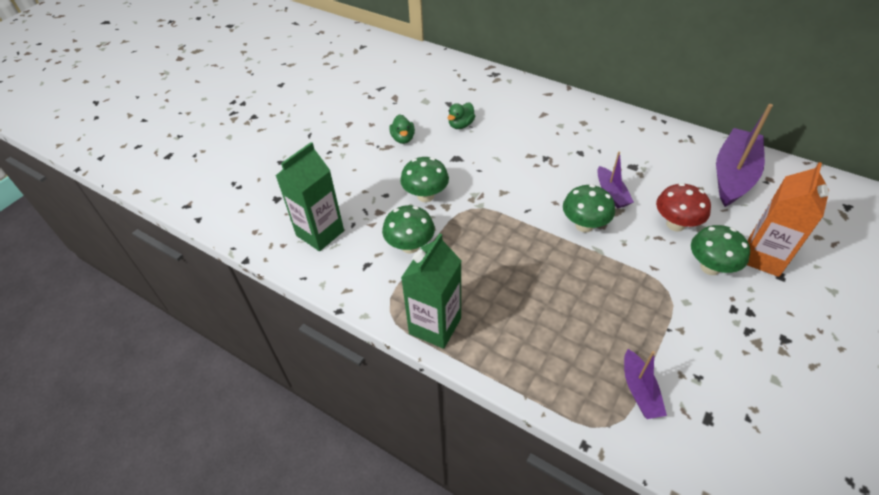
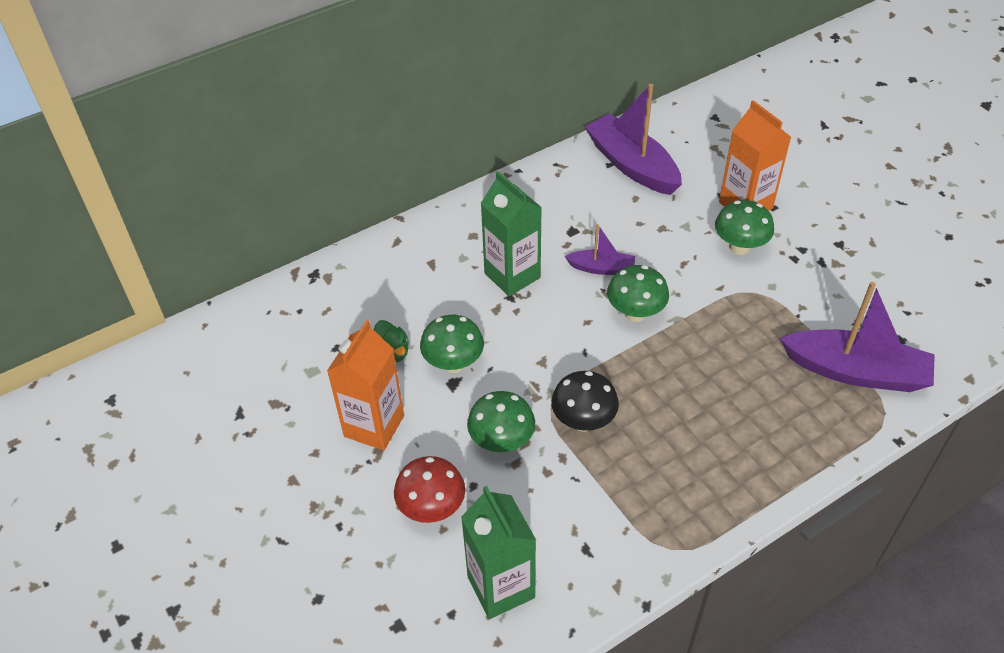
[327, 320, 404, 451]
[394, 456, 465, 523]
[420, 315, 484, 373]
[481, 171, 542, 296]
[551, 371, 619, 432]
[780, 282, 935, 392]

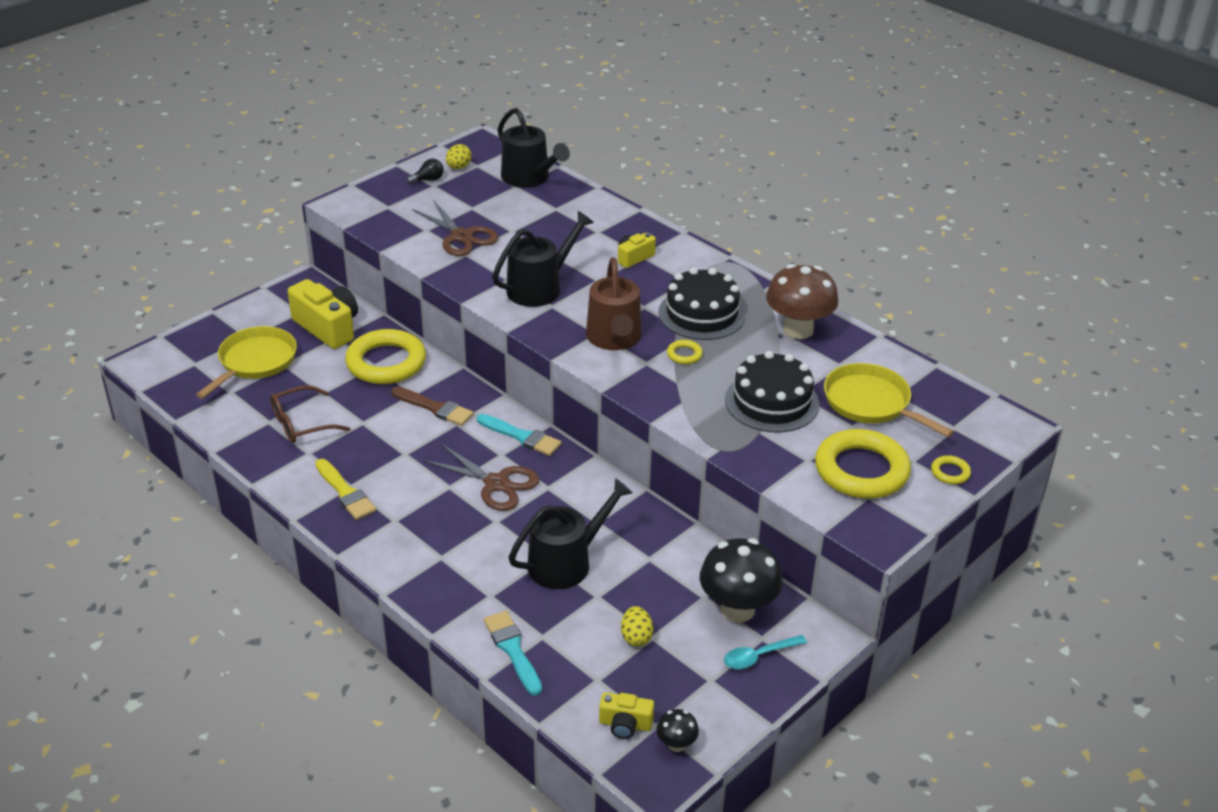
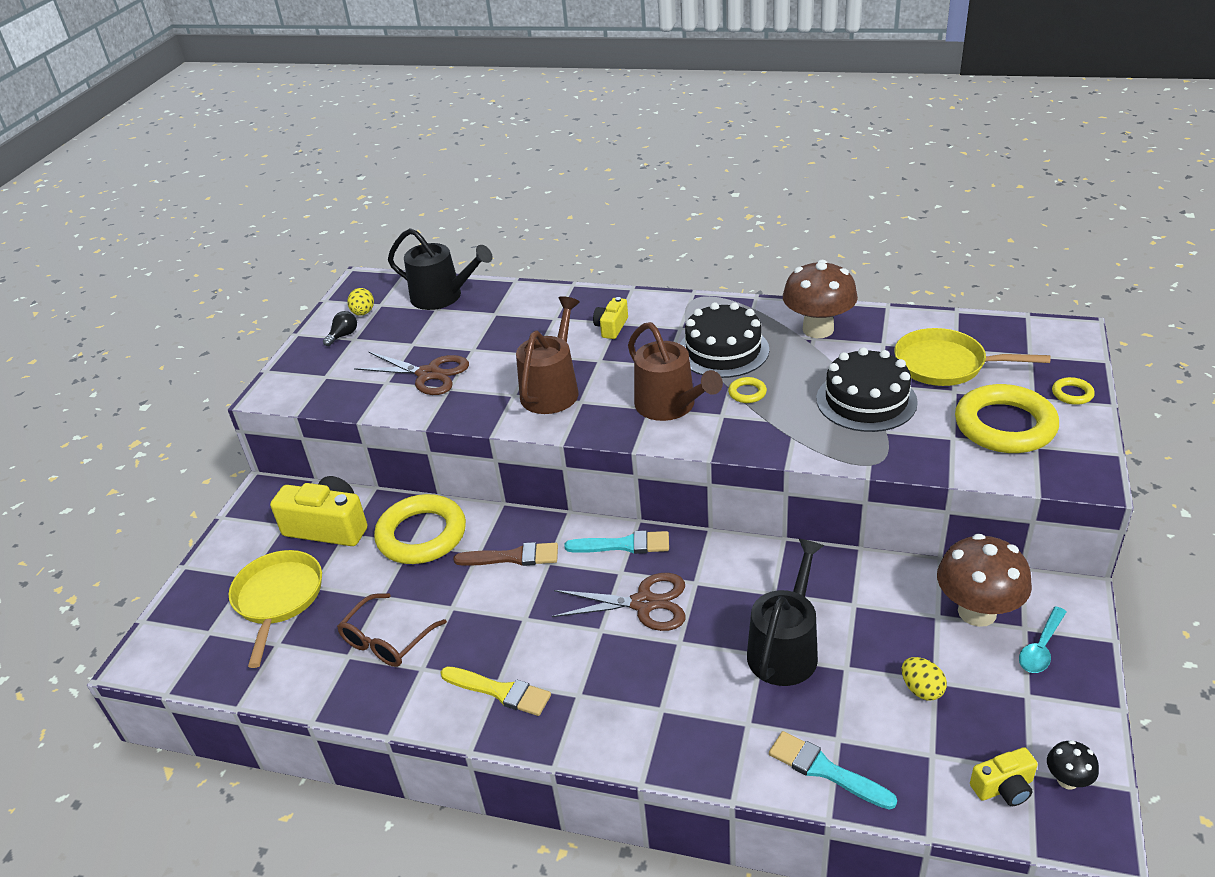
[516, 296, 580, 414]
[937, 534, 1032, 627]

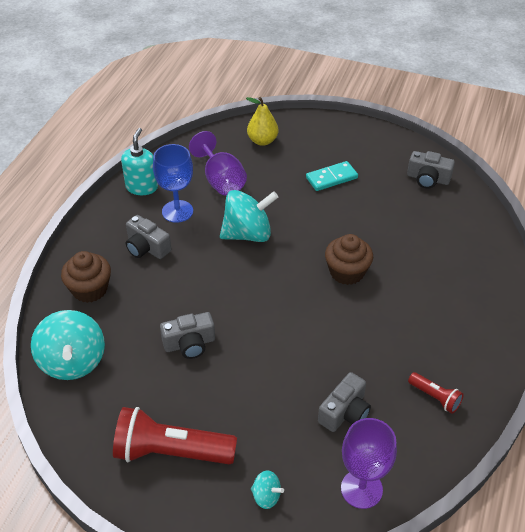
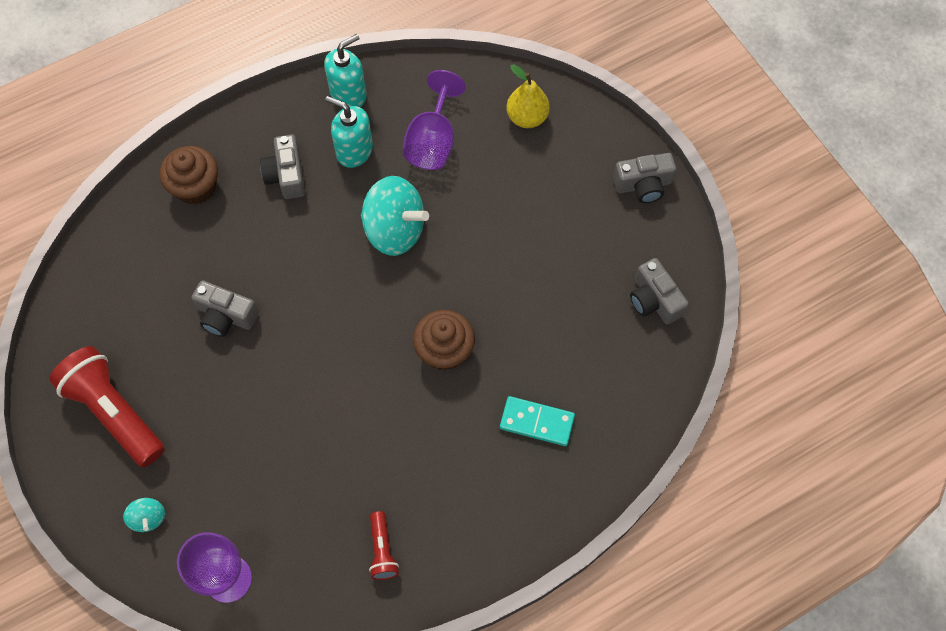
[325, 96, 373, 168]
[500, 396, 575, 446]
[613, 153, 676, 203]
[31, 310, 105, 380] (first image)

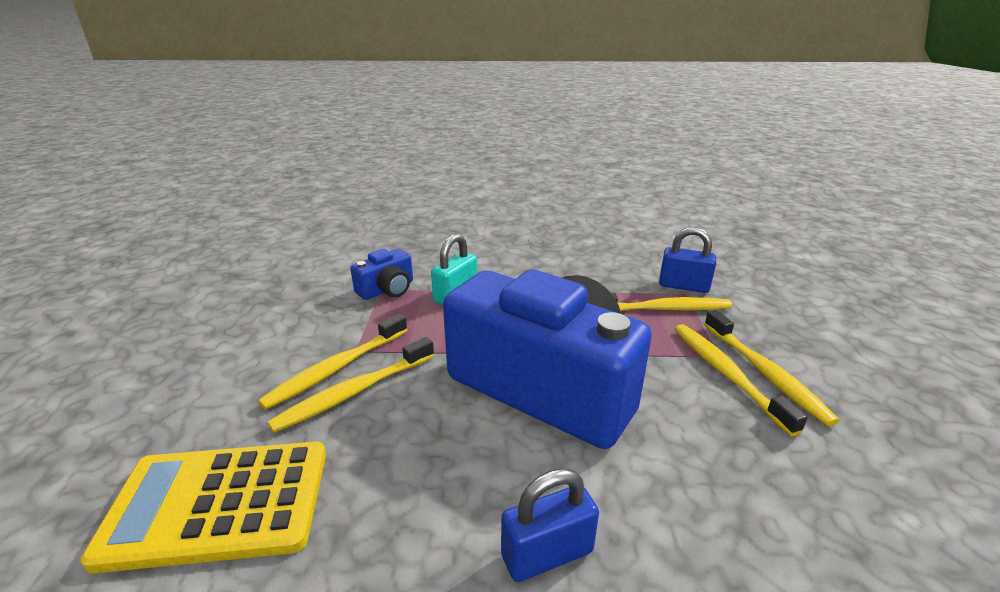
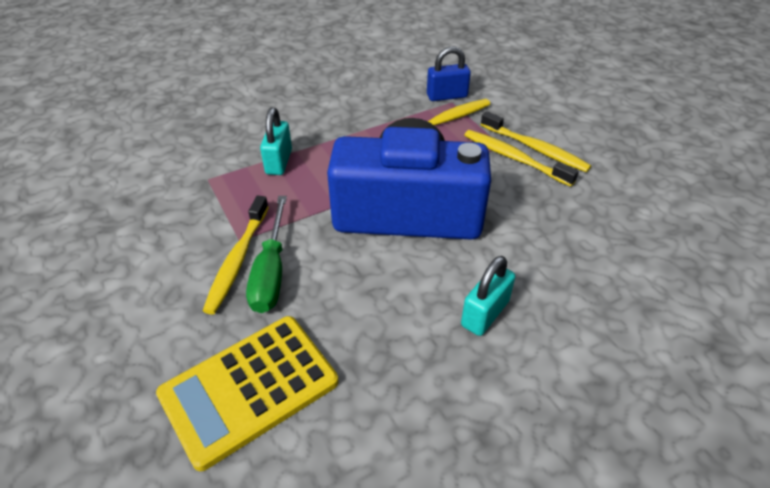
[246, 196, 287, 313]
[461, 256, 515, 336]
[350, 249, 413, 300] (first image)

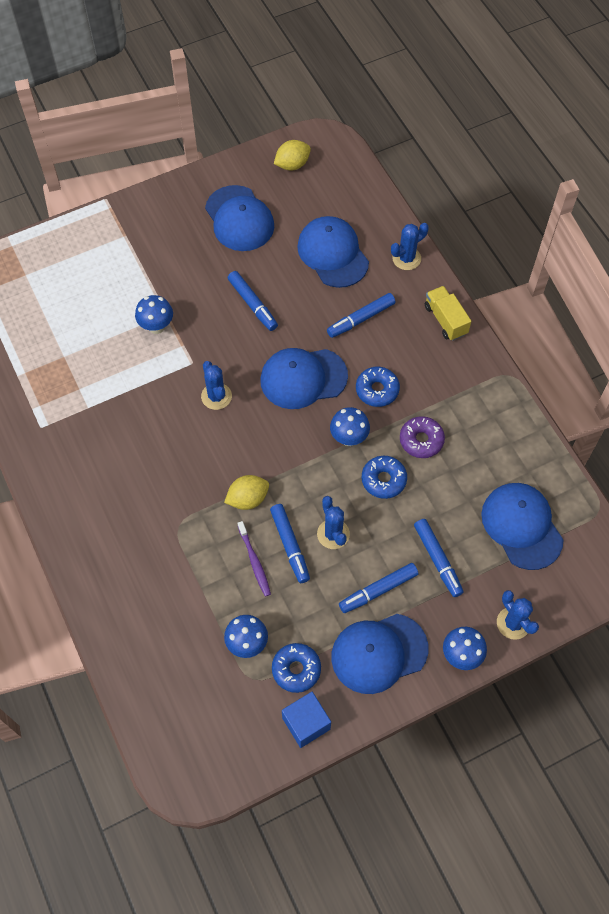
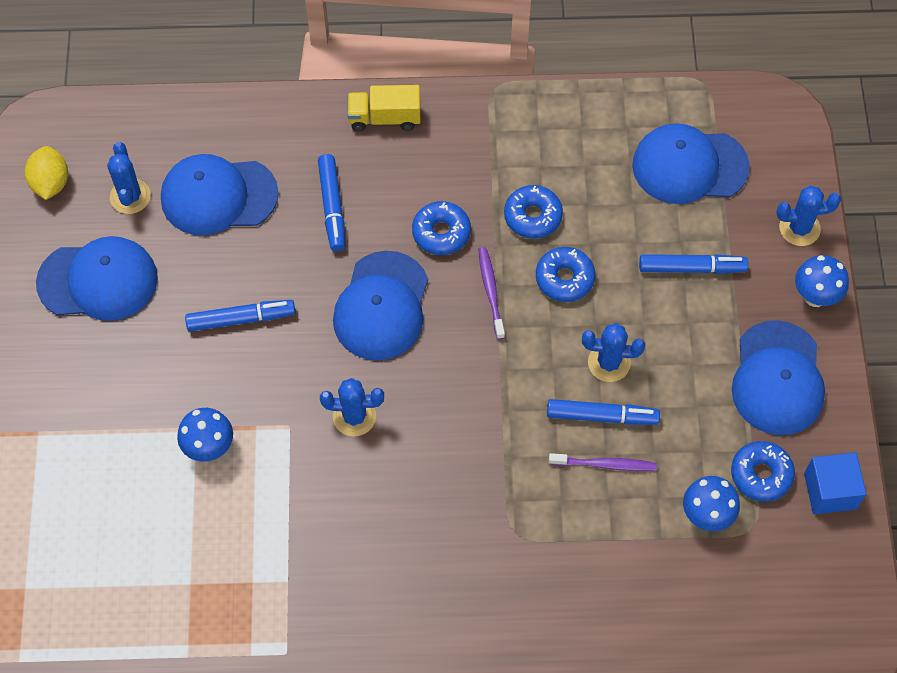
[107, 142, 151, 214]
[478, 247, 505, 339]
[504, 185, 563, 239]
[224, 475, 269, 510] (first image)
[339, 563, 418, 613] (first image)

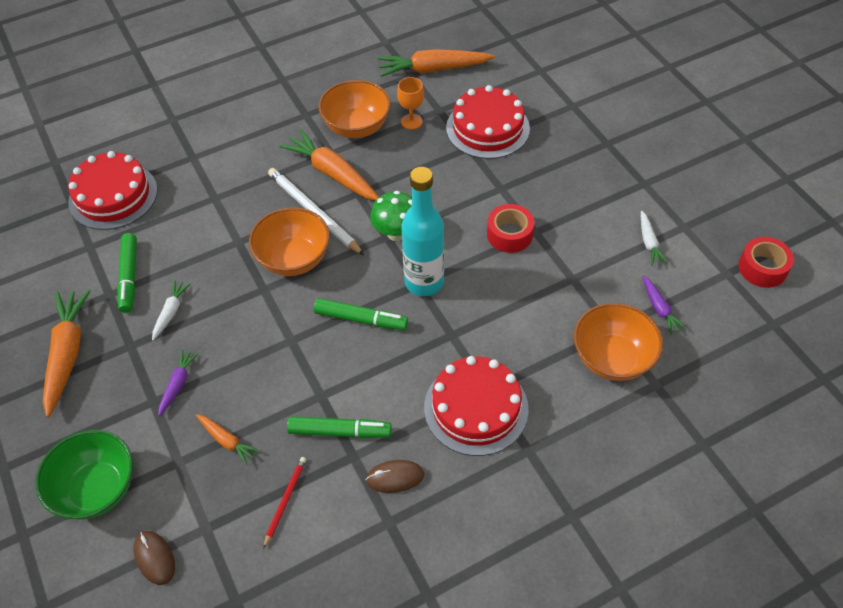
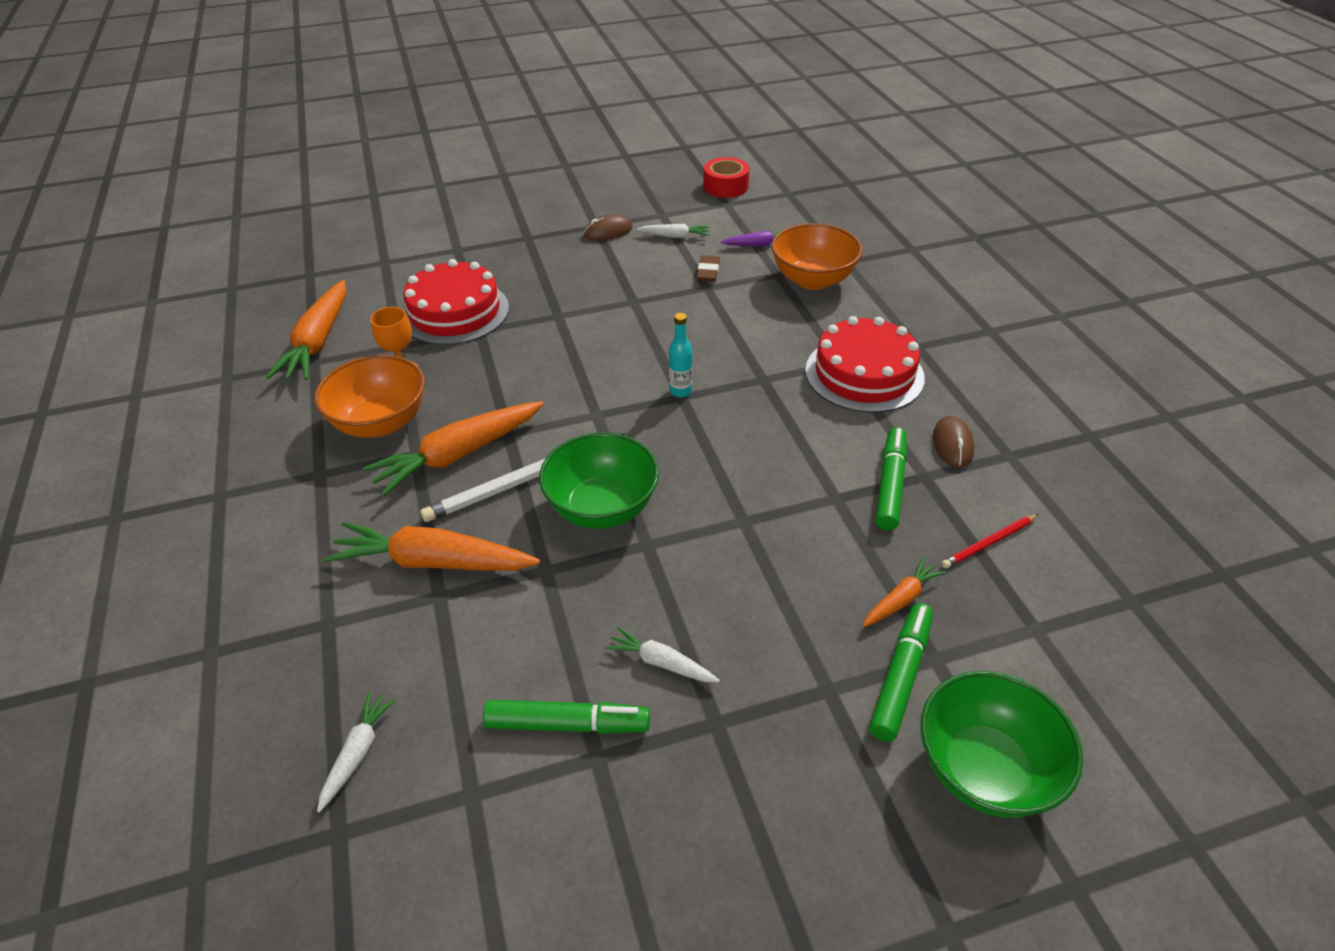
[317, 692, 396, 813]
[324, 522, 540, 570]
[539, 432, 659, 529]
[583, 215, 633, 241]
[669, 313, 693, 397]
[697, 255, 720, 282]
[869, 603, 933, 742]
[942, 514, 1039, 568]
[158, 349, 199, 416] (first image)
[370, 191, 412, 241] (first image)
[487, 204, 534, 253] (first image)

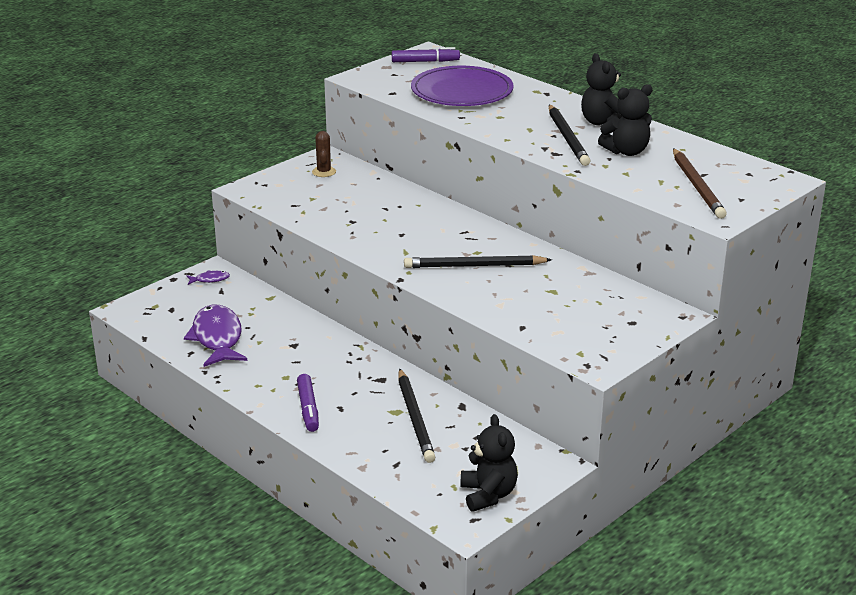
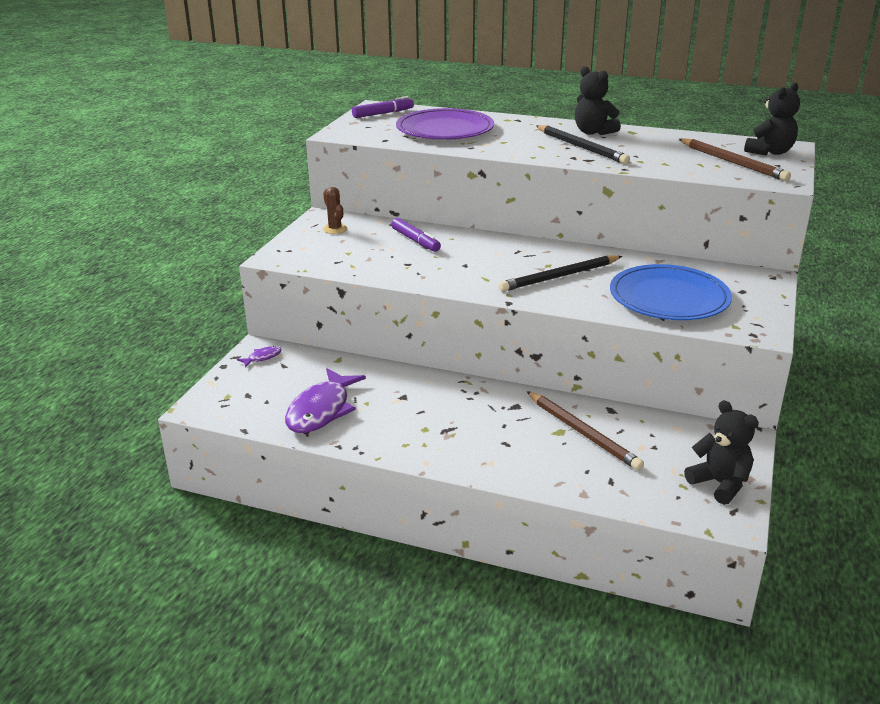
[285, 368, 366, 433]
[391, 218, 441, 252]
[527, 391, 644, 471]
[610, 264, 732, 320]
[744, 83, 800, 155]

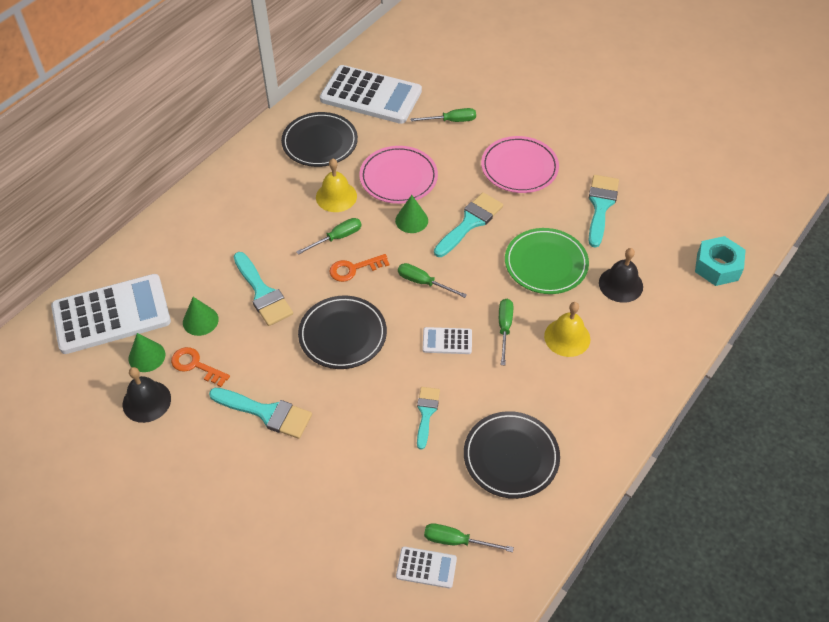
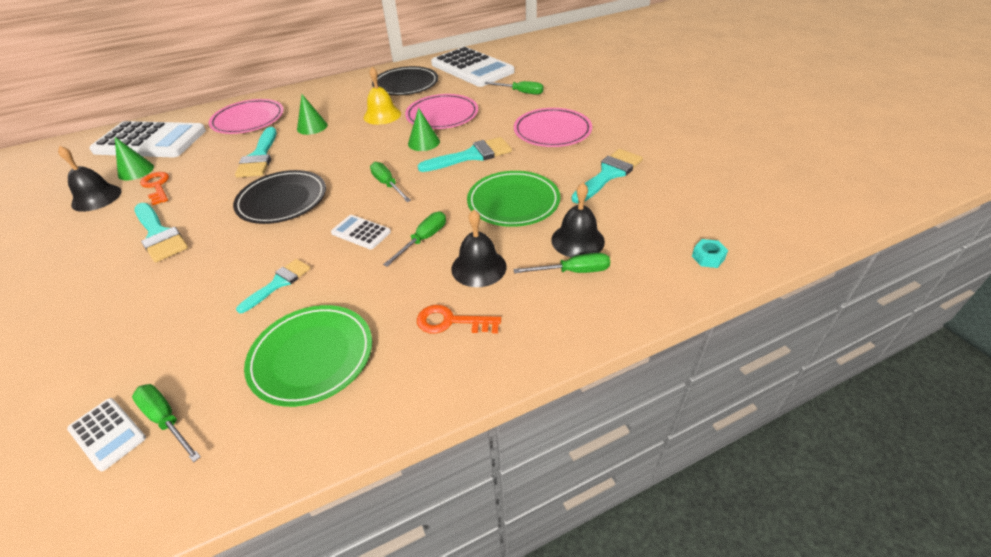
[209, 99, 284, 134]
[244, 305, 372, 407]
[297, 94, 328, 135]
[417, 305, 501, 334]
[451, 209, 507, 287]
[513, 253, 610, 273]
[692, 239, 728, 268]

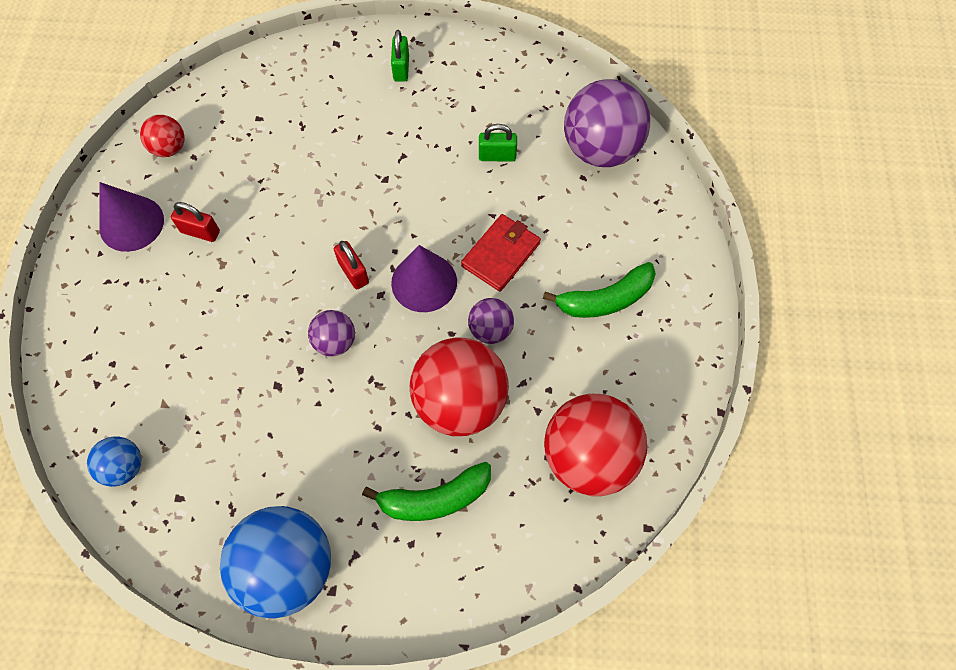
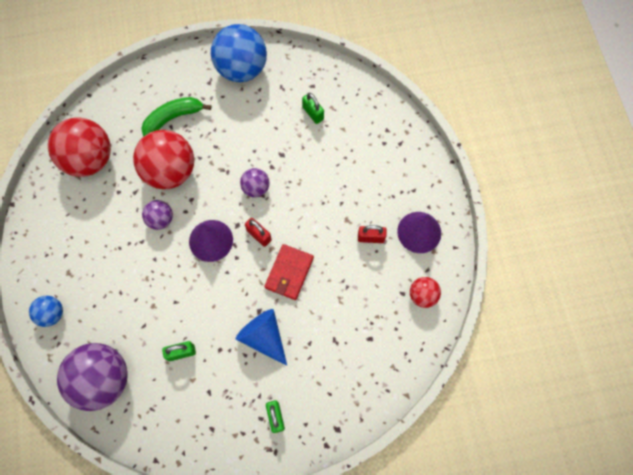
[29, 296, 63, 327]
[236, 309, 287, 366]
[264, 244, 314, 300]
[302, 93, 324, 124]
[543, 262, 656, 318] (first image)

